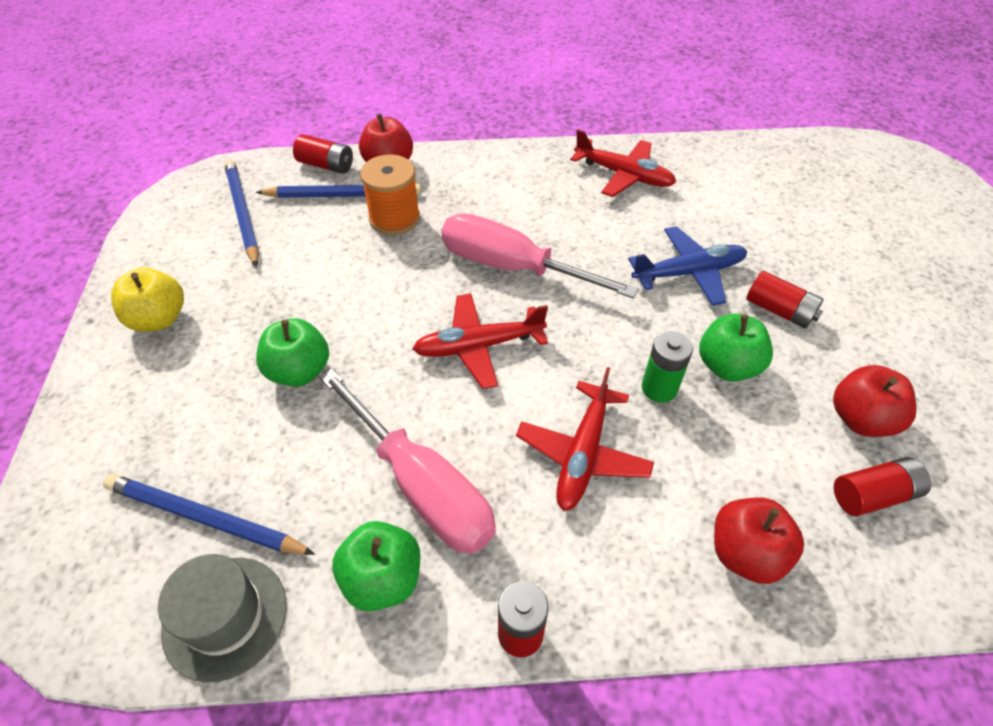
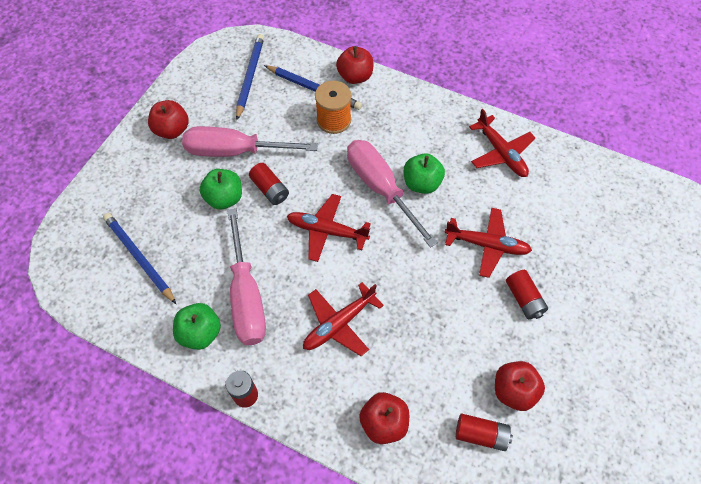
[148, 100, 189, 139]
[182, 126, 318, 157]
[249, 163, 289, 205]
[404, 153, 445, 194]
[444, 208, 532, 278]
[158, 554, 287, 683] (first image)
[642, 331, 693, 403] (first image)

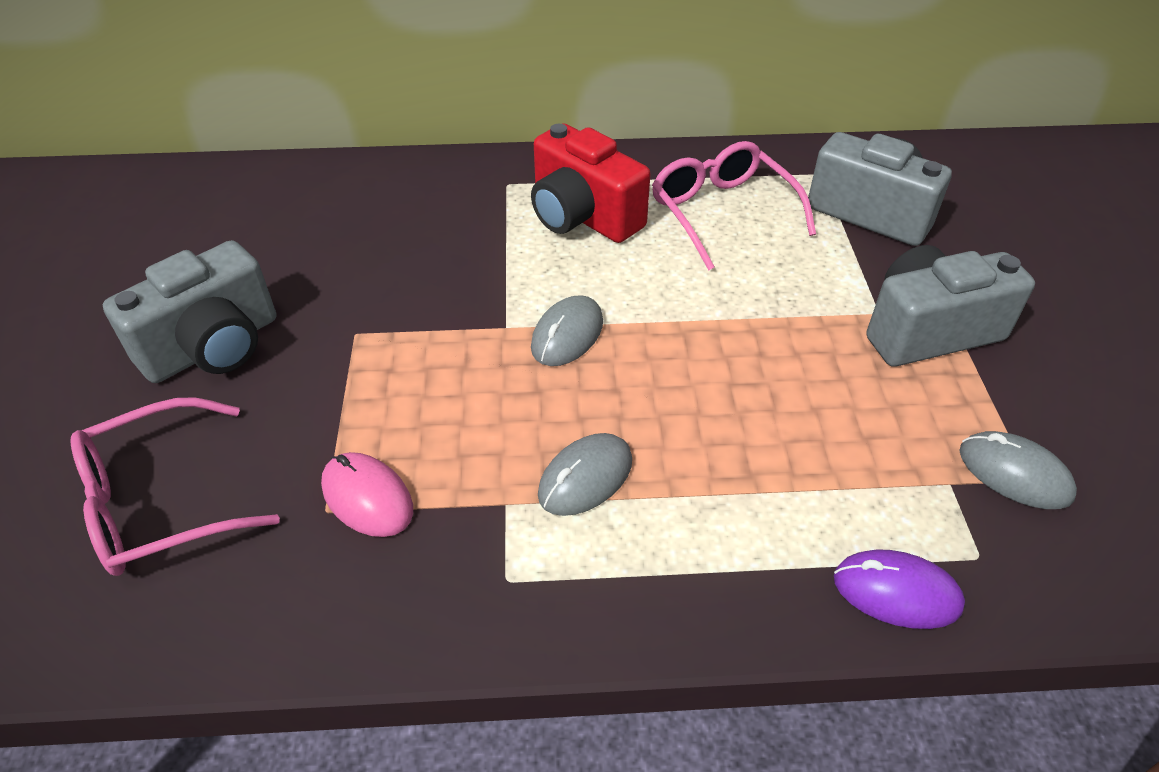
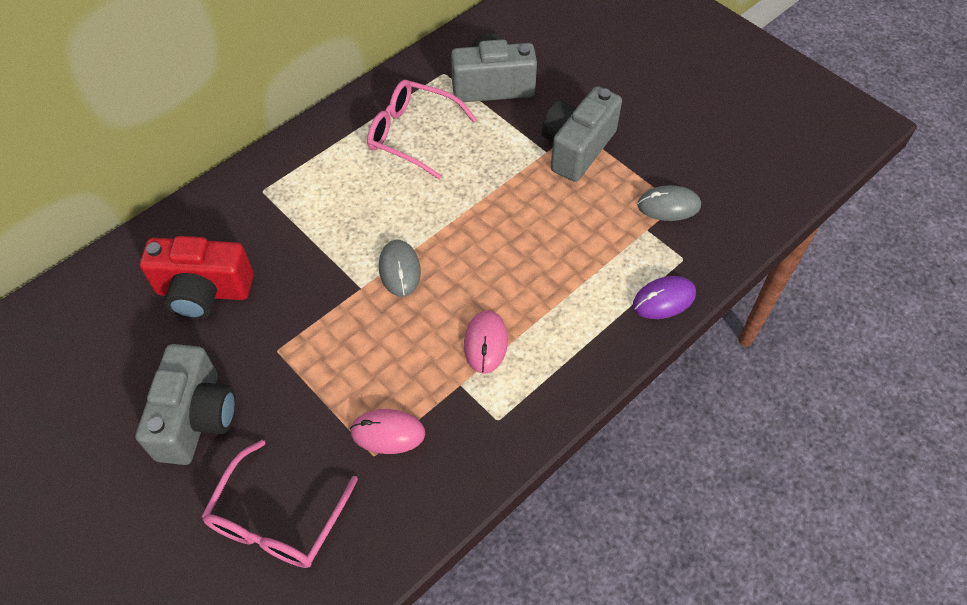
[140, 236, 254, 319]
[464, 310, 508, 374]

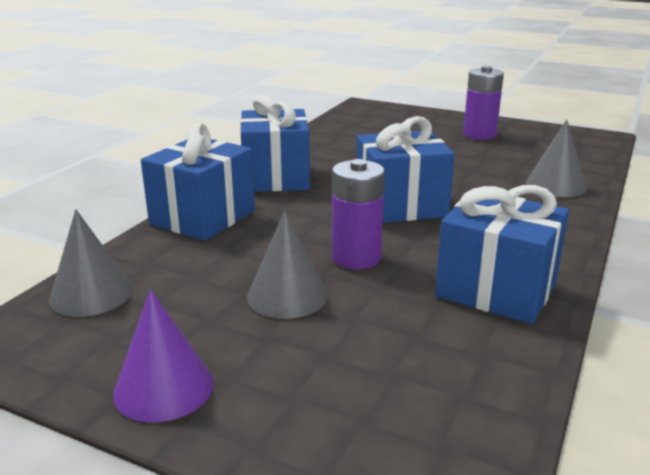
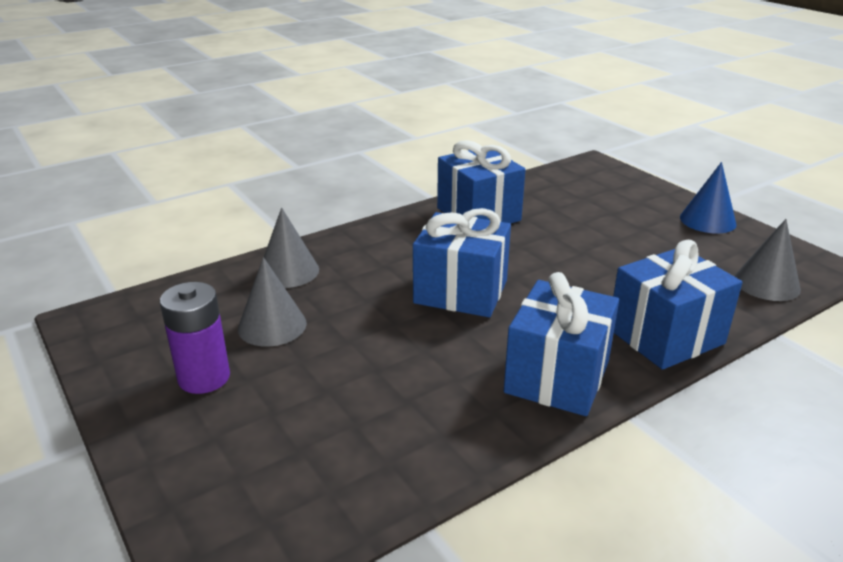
[238, 257, 307, 347]
[680, 162, 737, 234]
[332, 159, 385, 269] (first image)

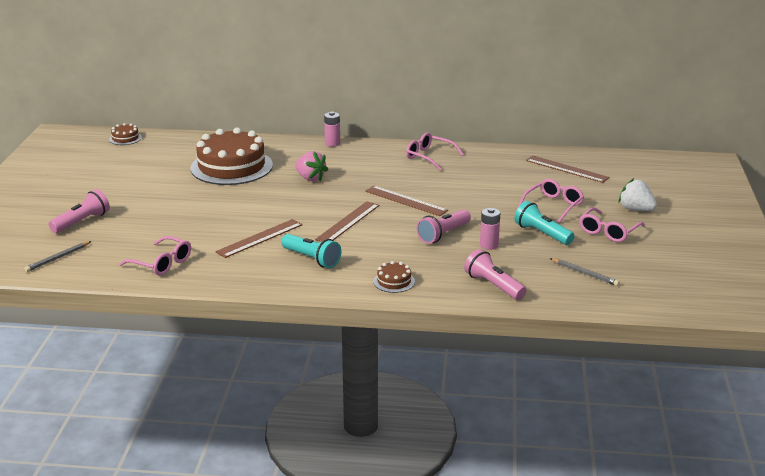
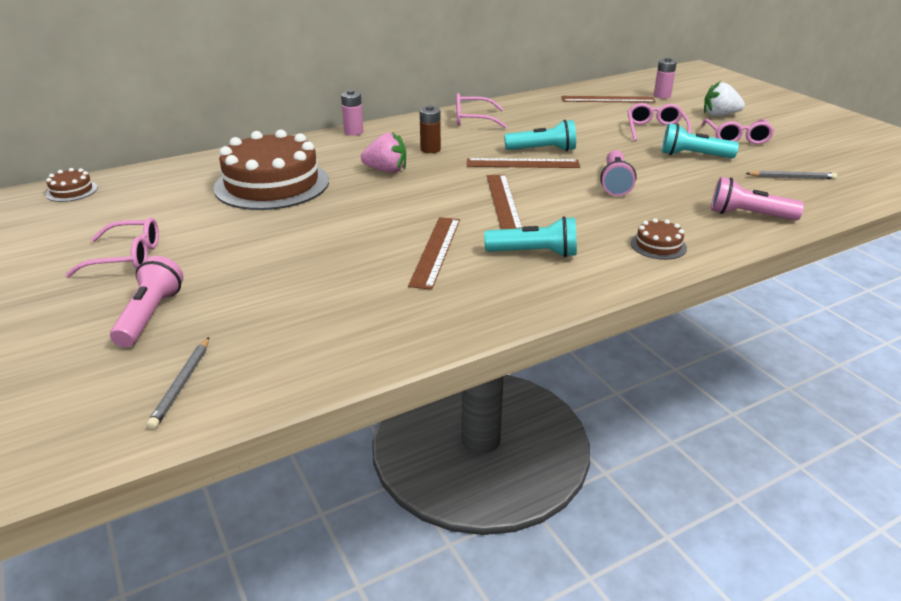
[65, 217, 159, 277]
[420, 105, 441, 153]
[504, 120, 576, 151]
[654, 57, 677, 99]

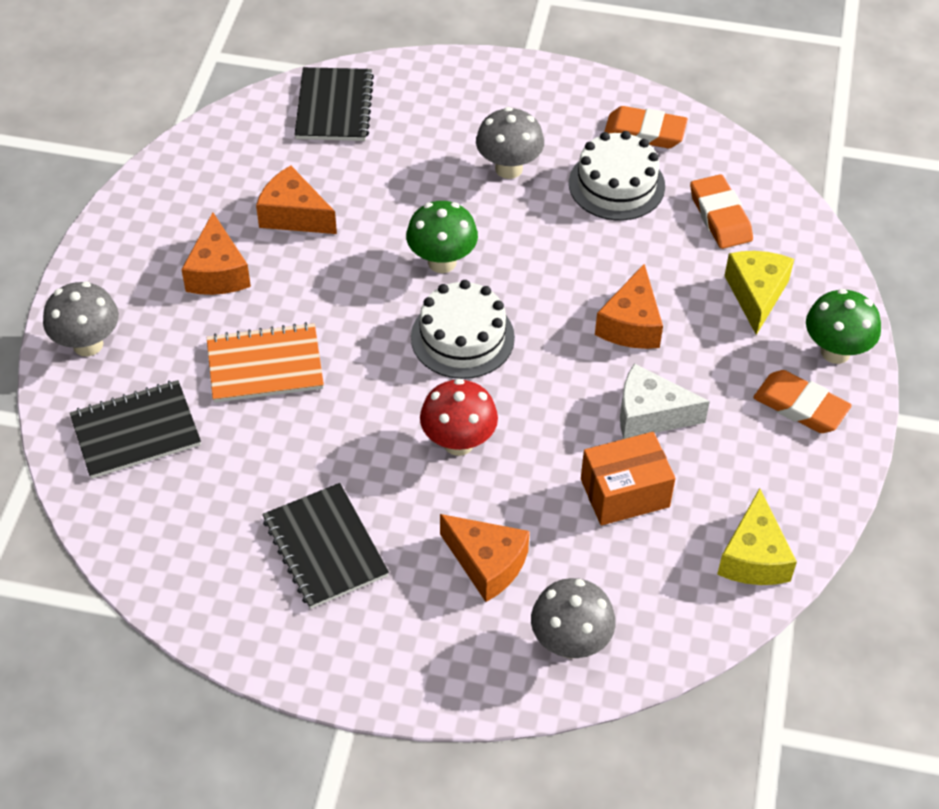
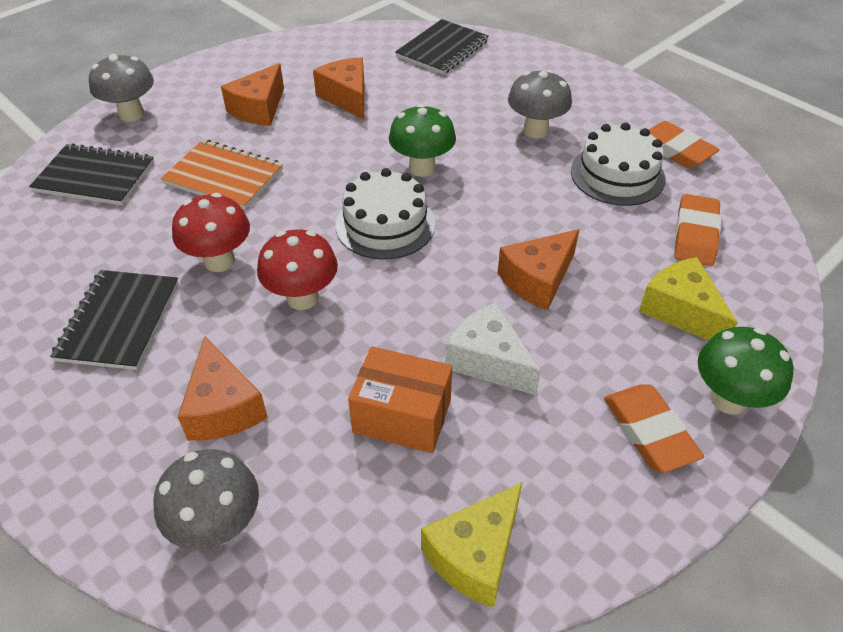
[172, 193, 250, 272]
[639, 257, 738, 341]

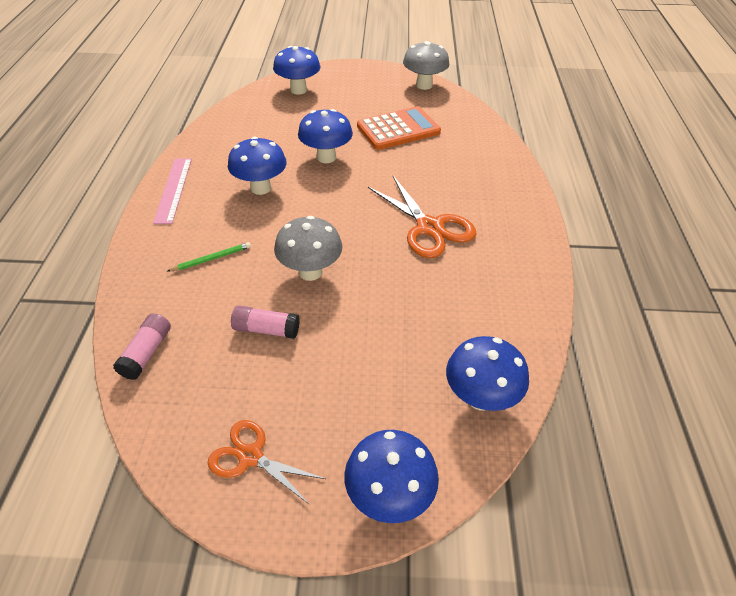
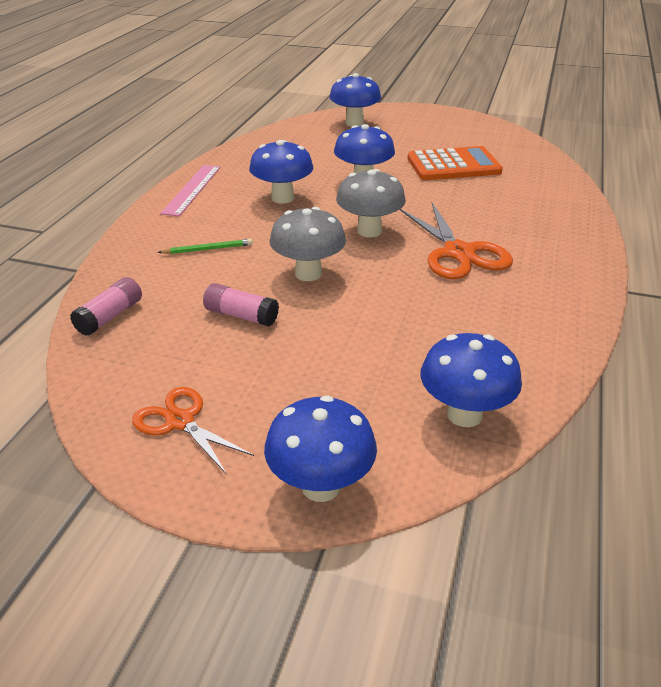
[336, 169, 406, 237]

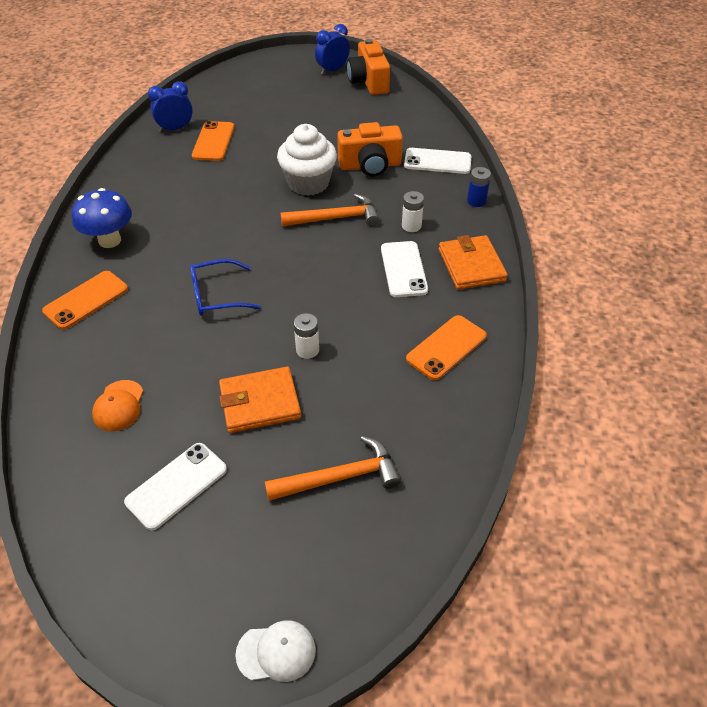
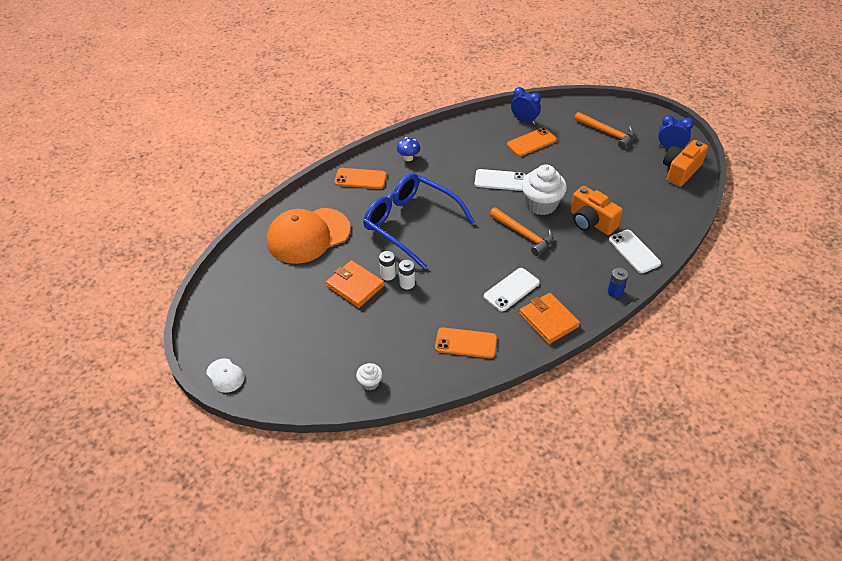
[267, 208, 351, 264]
[356, 363, 382, 390]
[363, 173, 475, 269]
[379, 251, 396, 281]
[397, 137, 420, 161]
[475, 169, 526, 191]
[519, 293, 580, 344]
[574, 112, 635, 149]

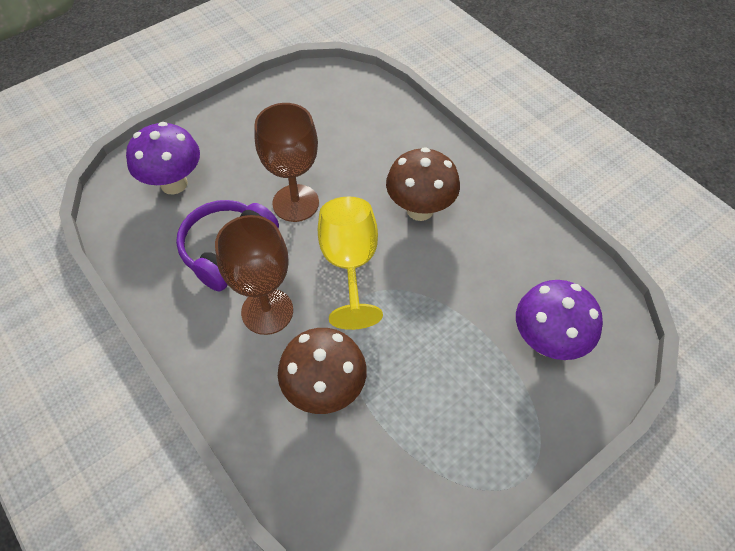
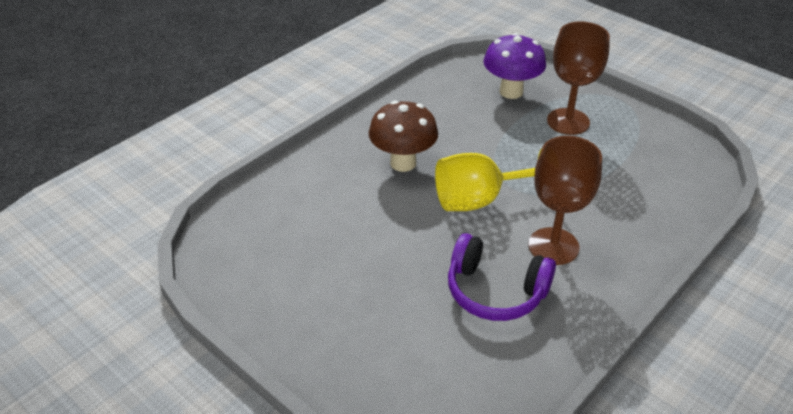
[547, 21, 610, 135]
[126, 122, 200, 194] (first image)
[278, 328, 367, 414] (first image)

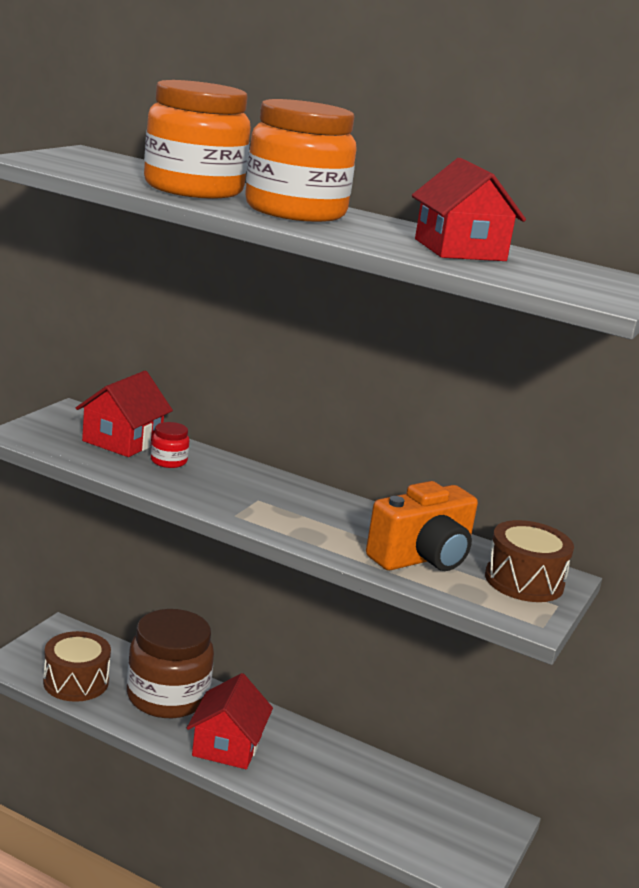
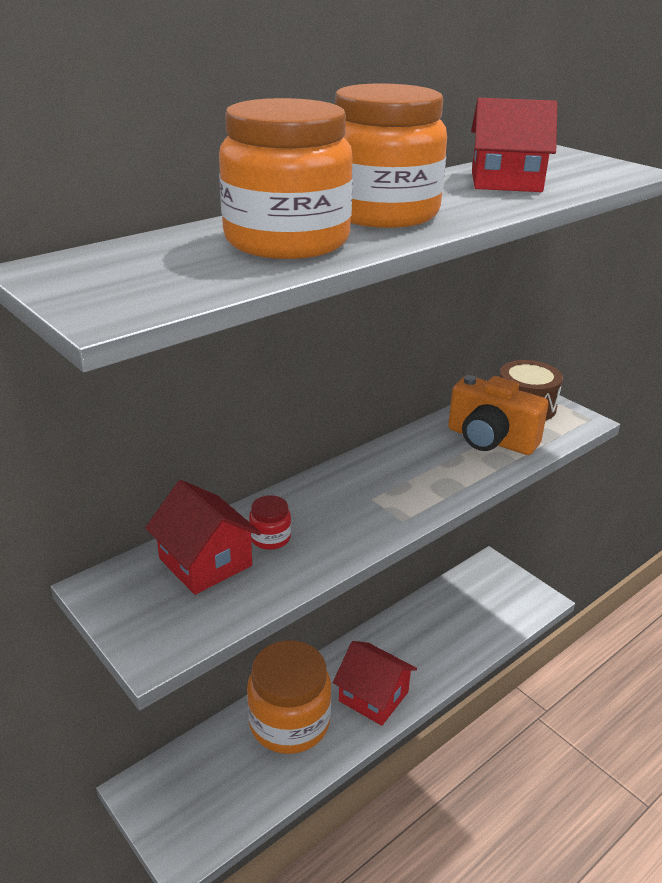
[247, 640, 331, 754]
[448, 375, 549, 455]
[43, 631, 111, 702] (first image)

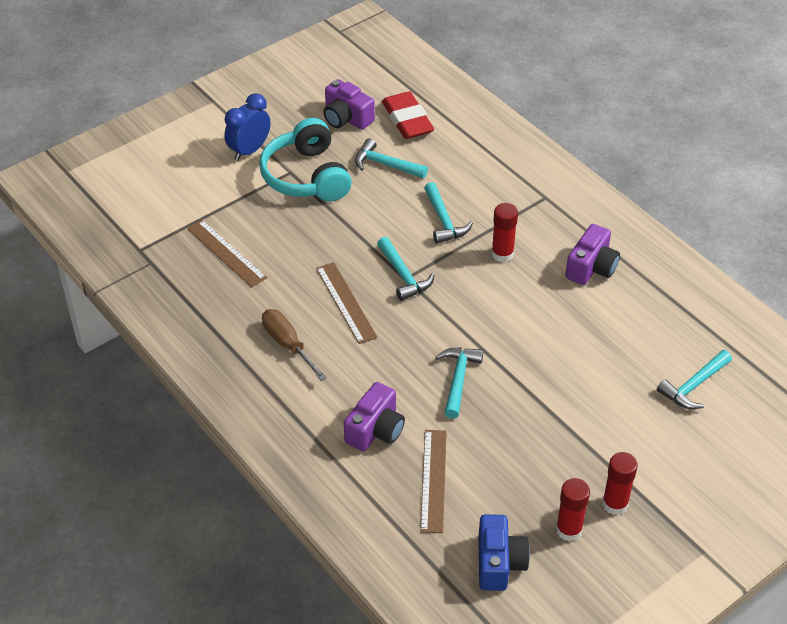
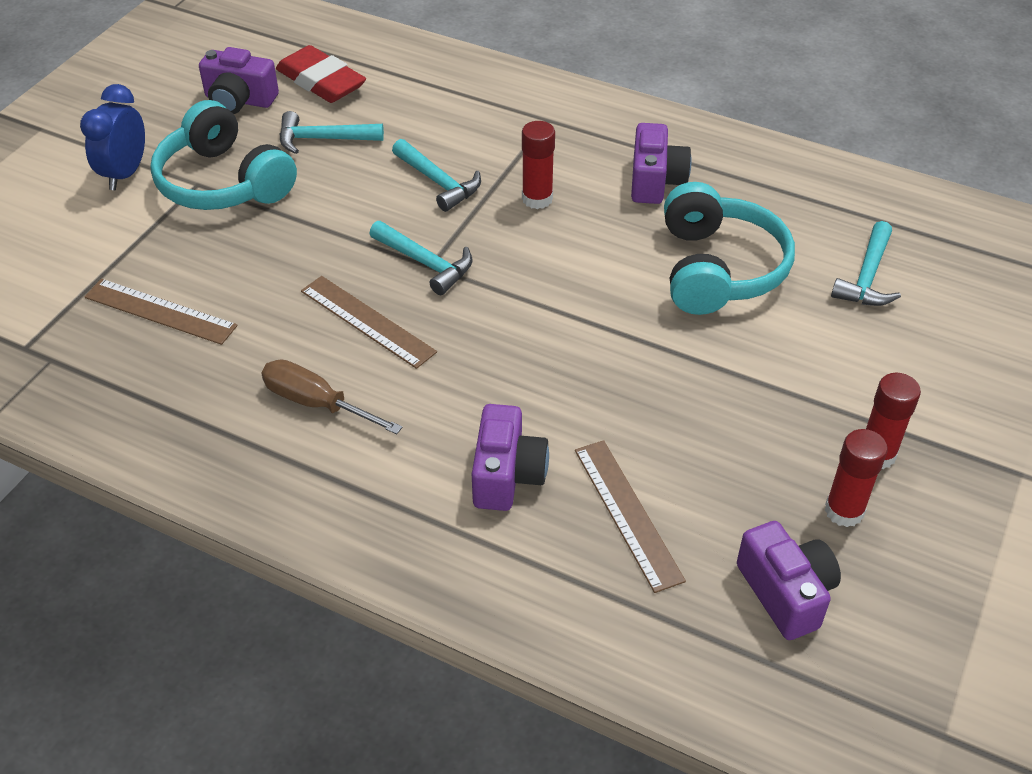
[664, 182, 795, 315]
[737, 521, 841, 640]
[436, 348, 483, 419] (first image)

